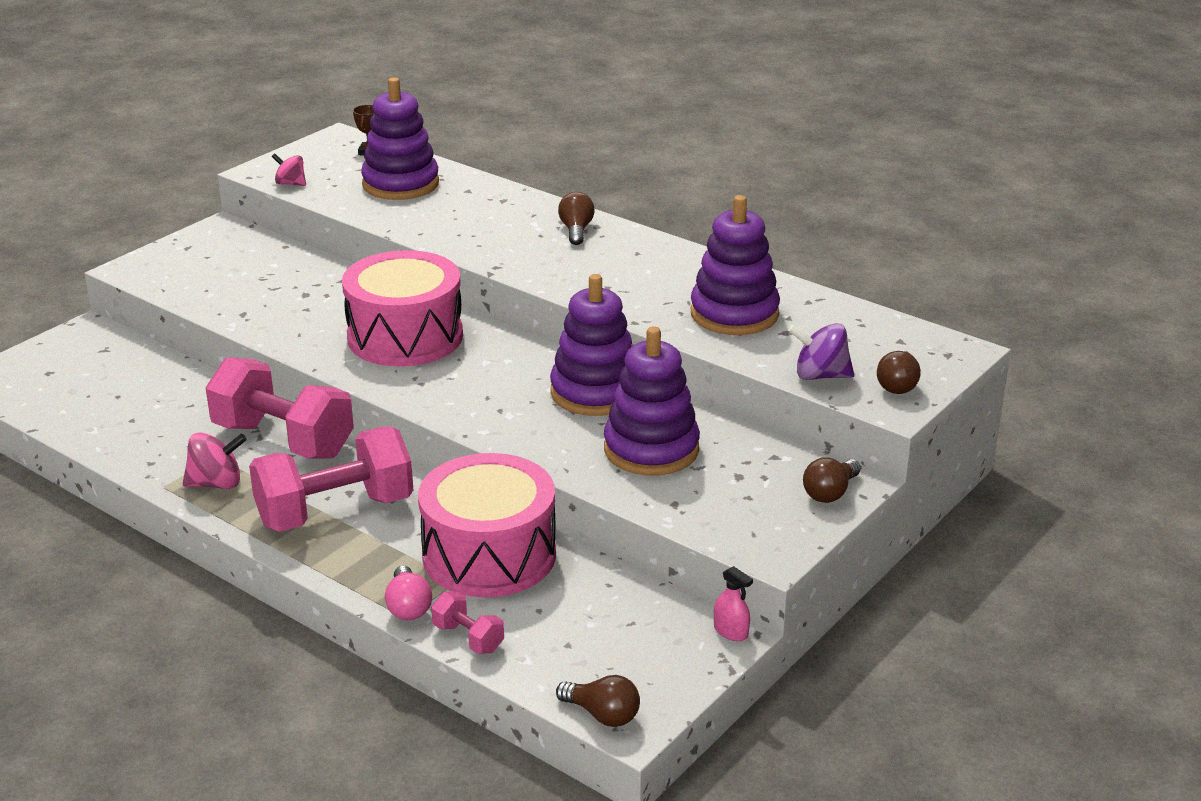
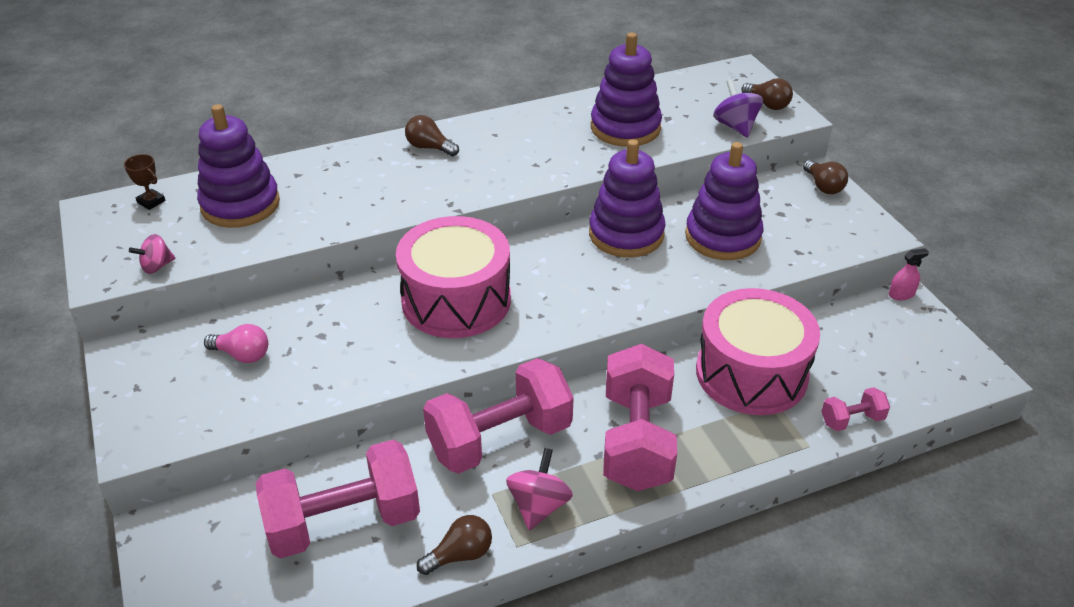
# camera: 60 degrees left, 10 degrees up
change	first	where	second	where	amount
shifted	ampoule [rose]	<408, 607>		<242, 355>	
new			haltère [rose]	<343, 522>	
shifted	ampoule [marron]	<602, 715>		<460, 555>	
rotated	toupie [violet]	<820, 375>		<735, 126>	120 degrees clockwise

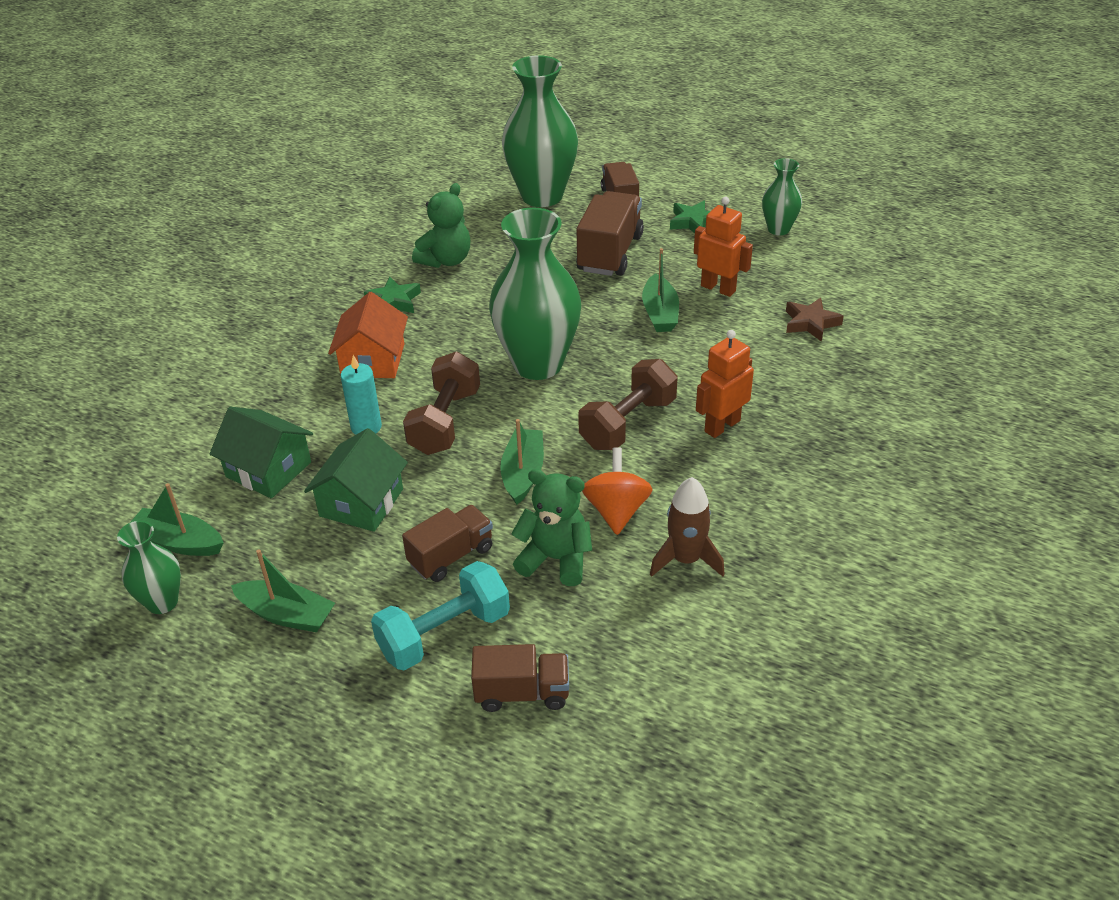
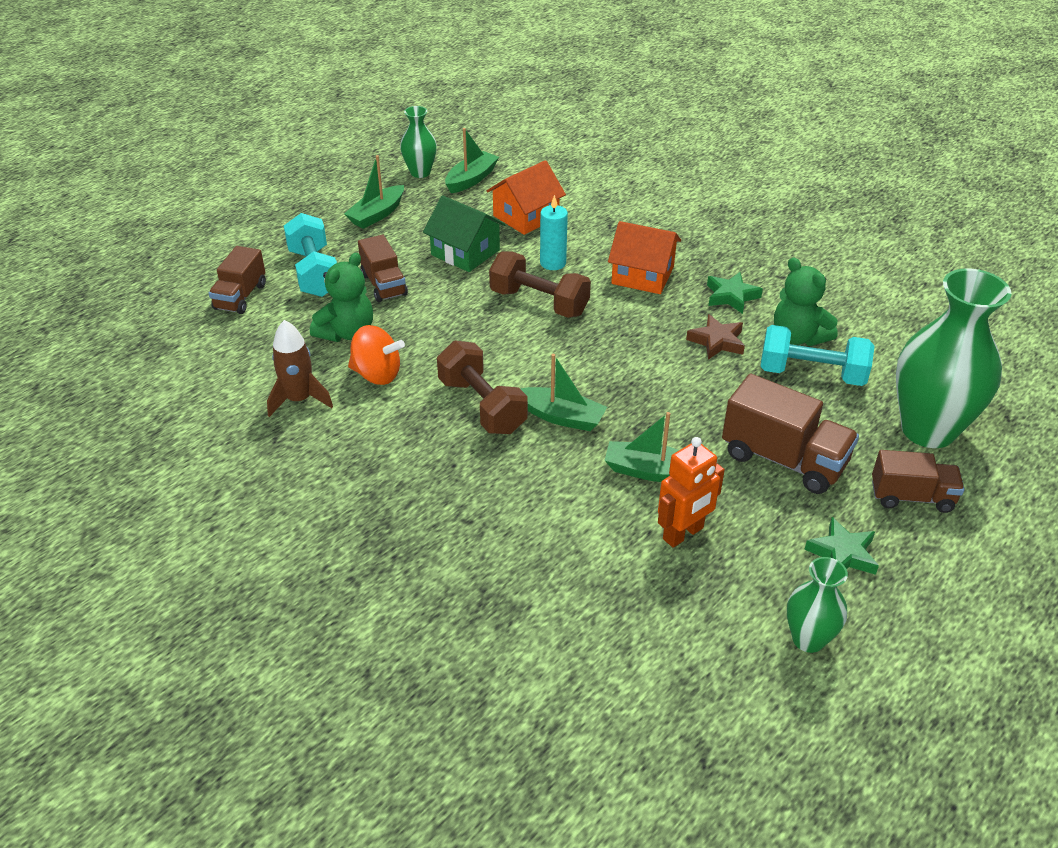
# camera: 105 degrees right, 0 degrees up
change	first	where	second	where	amount
repainted	maison [vert]	<268, 469>	maison [orange]	<526, 216>	
shifted	bateau [vert]	<523, 473>		<561, 417>	
shifted	étoile [marron]	<811, 323>		<717, 341>	
new			haltère [turquoise]	<811, 374>	
gone	vase [vert]	<538, 364>			
gone	robot [orange]	<722, 426>			

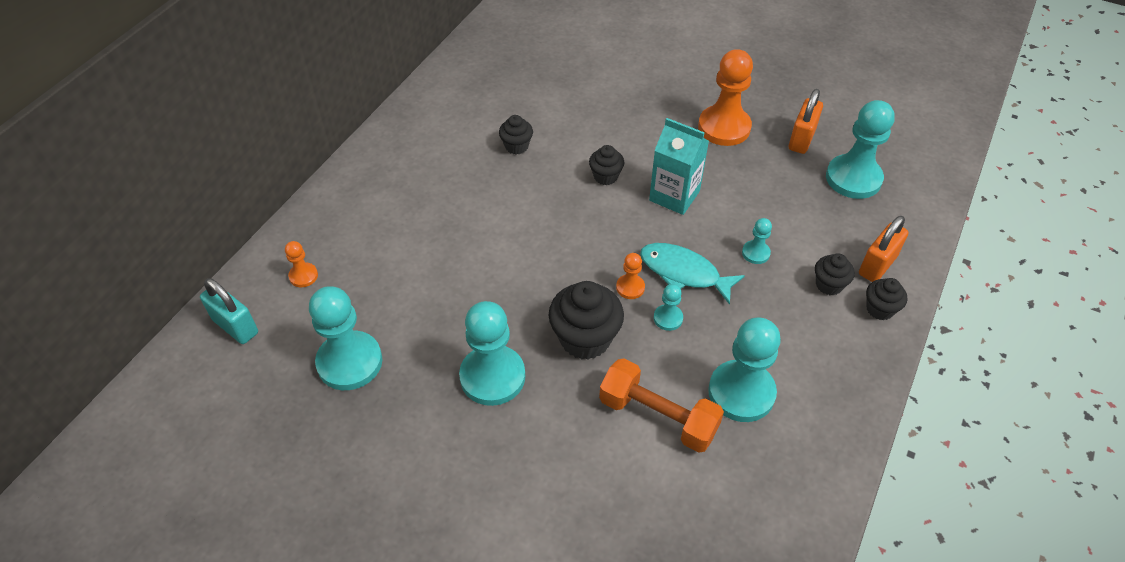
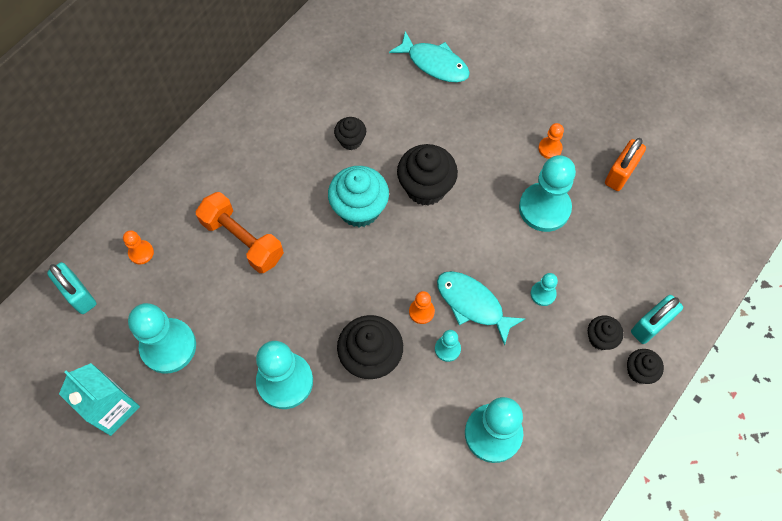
# camera: 10 degrees right, 15 degrees up
change	first	where	second	where	amount
shifted	brique de lait [turquoise]	<674, 196>		<112, 408>	
shifted	haltère [orange]	<658, 416>		<242, 240>	
new			muffin [turquoise]	<359, 209>	
new			poisson [turquoise]	<434, 63>	
scaled	muffin [noir]	<605, 176>		<426, 188>	x1.80
shifted	pion [turquoise]	<853, 178>		<544, 208>	
scaled	pion [orange]	<724, 127>		<550, 148>	x0.47
repainted	cadenas [orange]	<877, 265>	cadenas [turquoise]	<651, 325>	

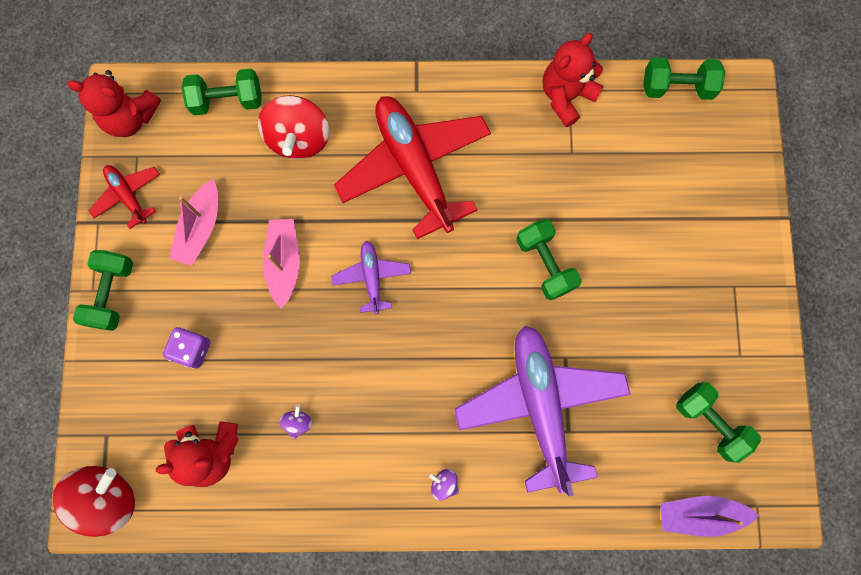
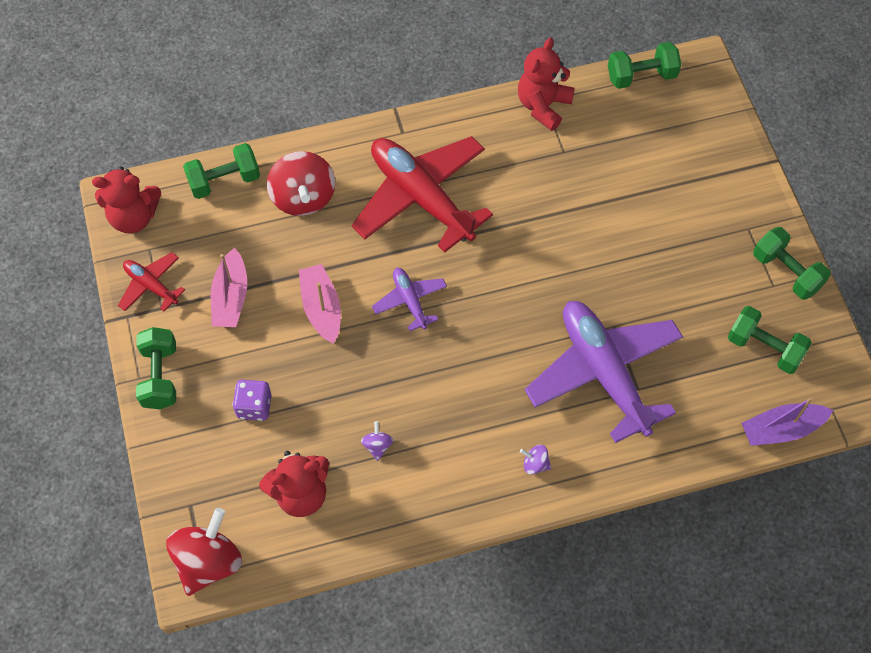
# camera: 15 degrees left, 15 degrees down
change	first	where	second	where	amount
shifted	haltère [vert]	<545, 264>		<786, 272>	

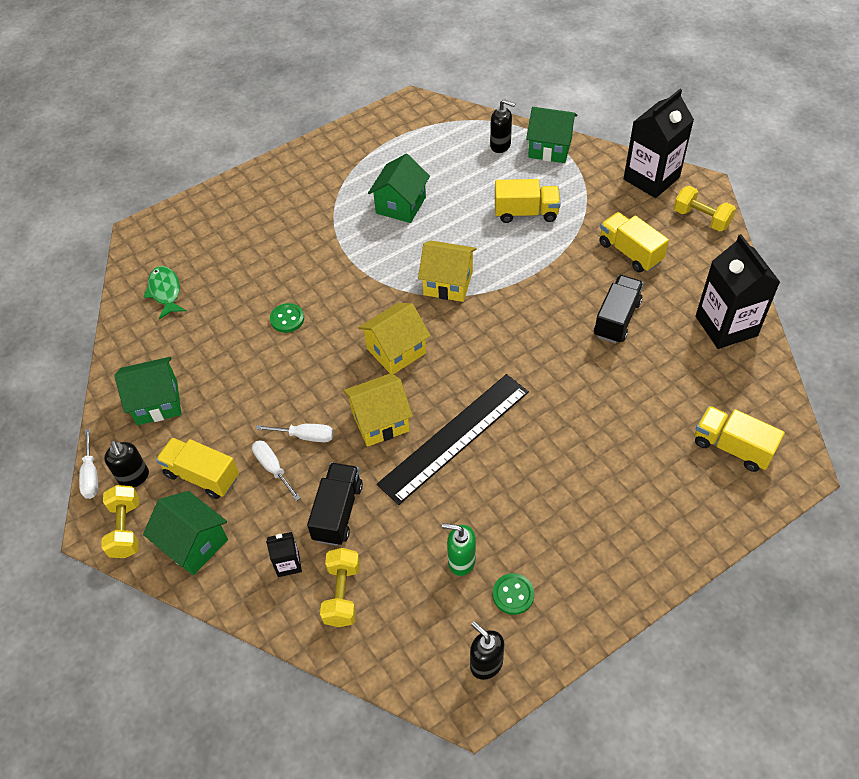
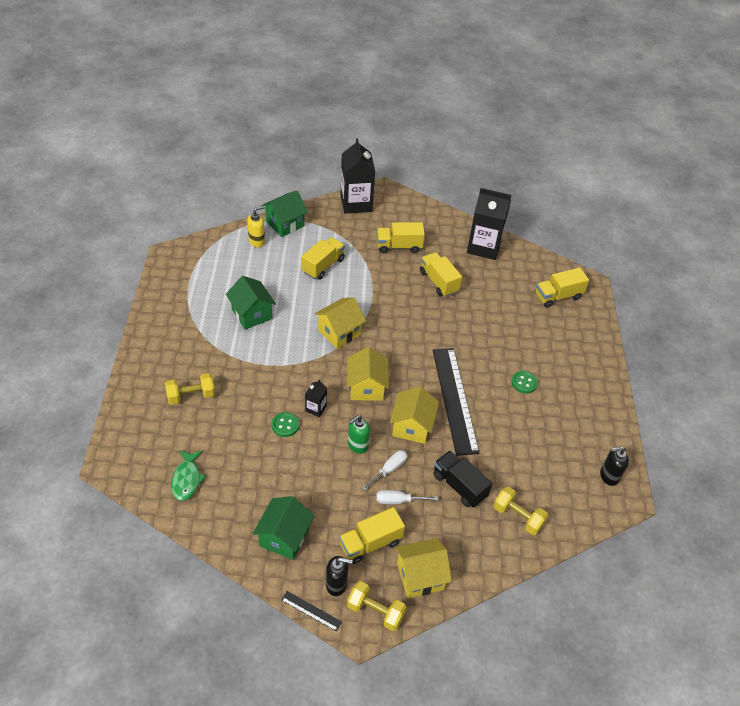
# camera: 60 degrees left, 5 degrees down
change	first	where	second	where	amount
shifted	haltère [jaune]	<701, 218>		<191, 395>	
rotated	poisson [vert]	<165, 292>		<187, 479>	105 degrees counterclockwise
repainted	distributeur de savon [noir]	<500, 145>	distributeur de savon [jaune]	<257, 241>	
swapped	tournevis [blanc]	<91, 475>	règle [noir]	<311, 611>	
shifted	brique de lait [noir]	<288, 564>		<316, 408>	
shifted	distributeur de savon [vert]	<461, 561>		<357, 445>	
repainted	maison [vert]	<194, 543>	maison [jaune]	<420, 576>	
repainted	camion [noir]	<617, 319>	camion [jaune]	<438, 282>	
shifted	bouton [vert]	<513, 594>		<524, 383>	

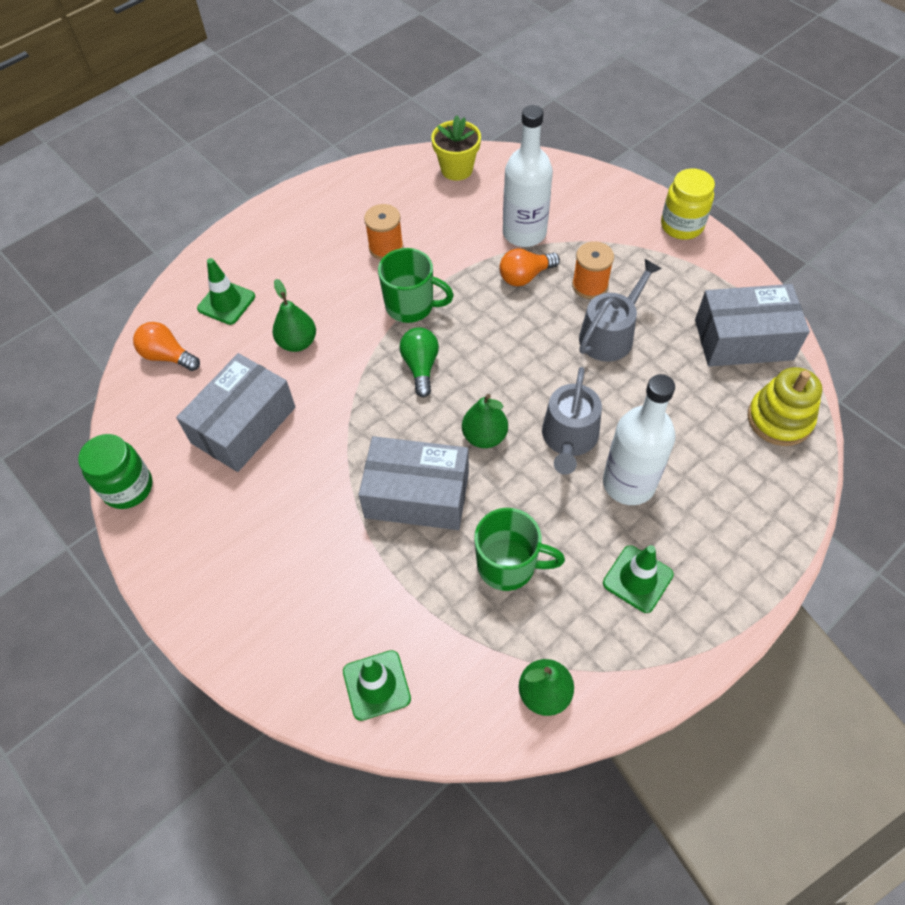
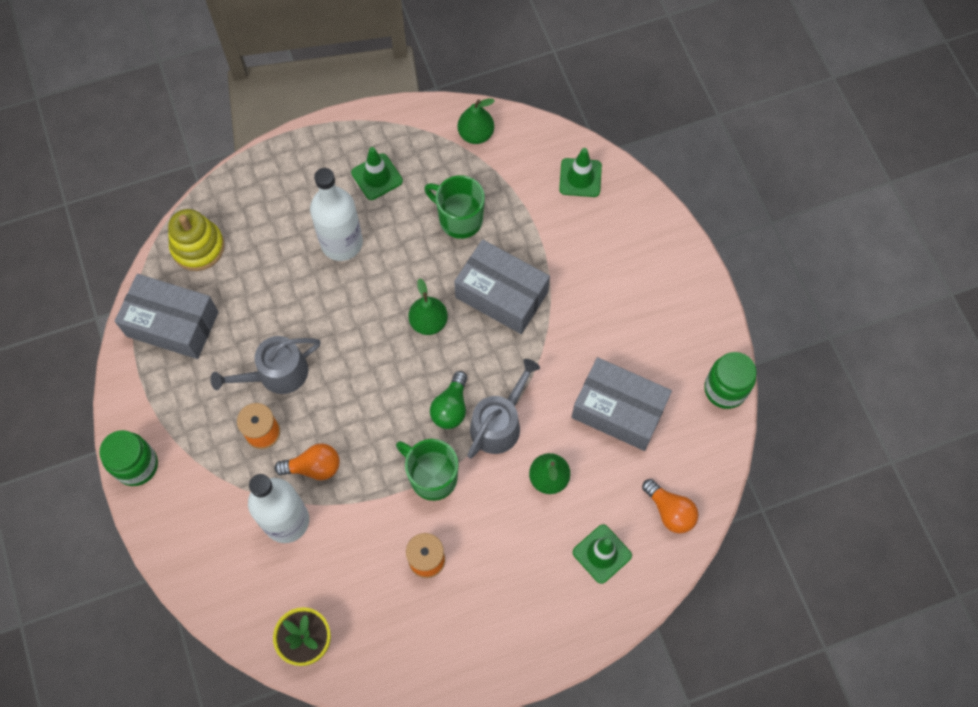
# camera: 160 degrees left, 10 degrees up
change	first	where	second	where	amount
repainted	bocal [jaune]	<681, 226>	bocal [vert]	<136, 465>	
shifted	arrosoir [gris]	<569, 438>		<499, 423>	
rotated	boîte [gris]	<243, 425>		<618, 410>	60 degrees clockwise

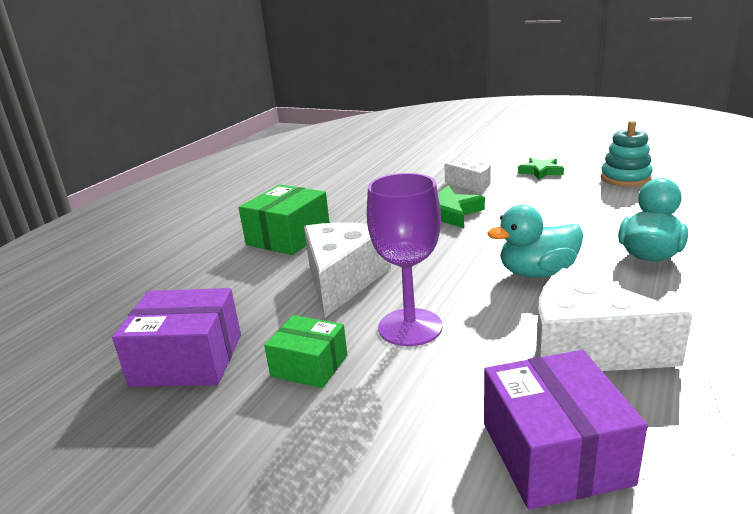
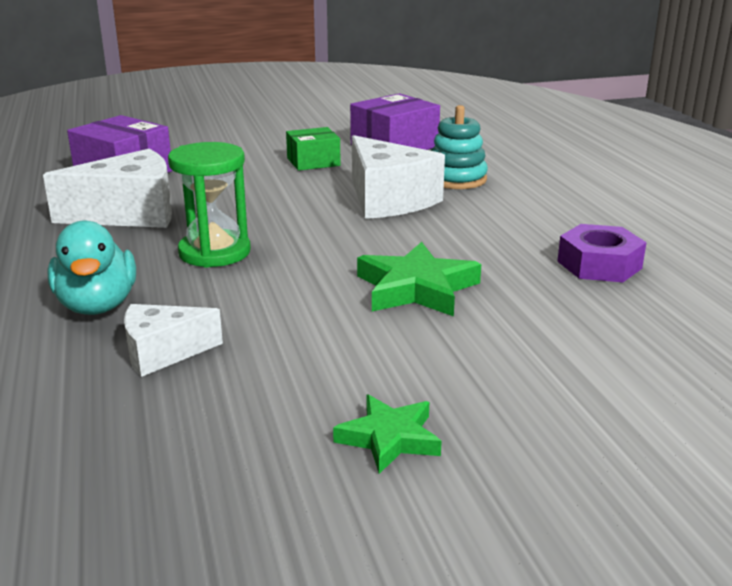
# camera: 135 degrees right, 0 degrees up
change	first	where	second	where	amount
shifted	fromage [blanc]	<472, 184>		<163, 352>	
swapped	canard [turquoise]	<537, 273>	sablier [vert]	<214, 252>	
shifted	jouet à empiler [turquoise]	<625, 178>		<456, 179>	
new			écrou [violet]	<599, 265>	
gone	boîte [vert]	<288, 237>			
gone	verre à pied [violet]	<410, 327>			

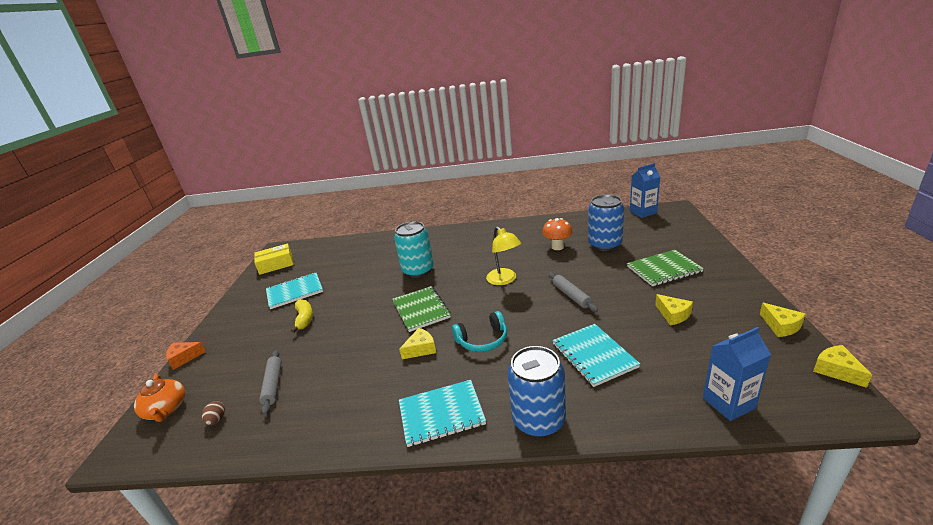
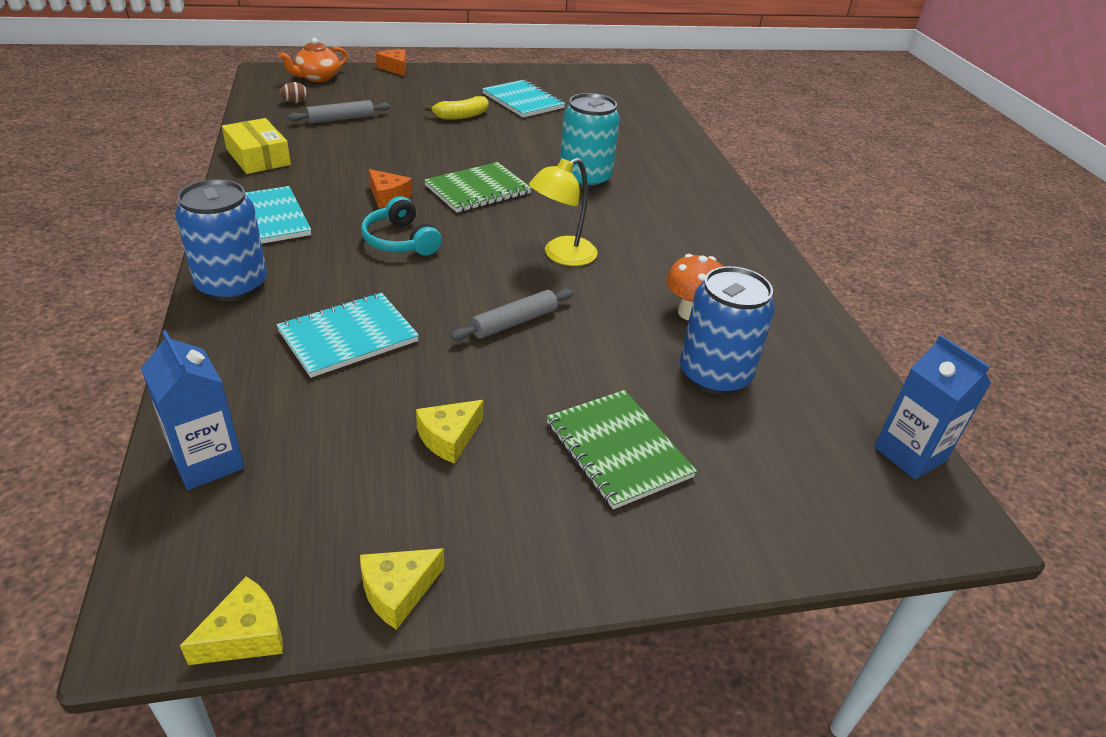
# camera: 70 degrees right, 10 degrees up
change	first	where	second	where	amount
shifted	boîte [jaune]	<276, 264>		<258, 157>	
repainted	fromage [jaune]	<421, 349>	fromage [orange]	<388, 197>	

